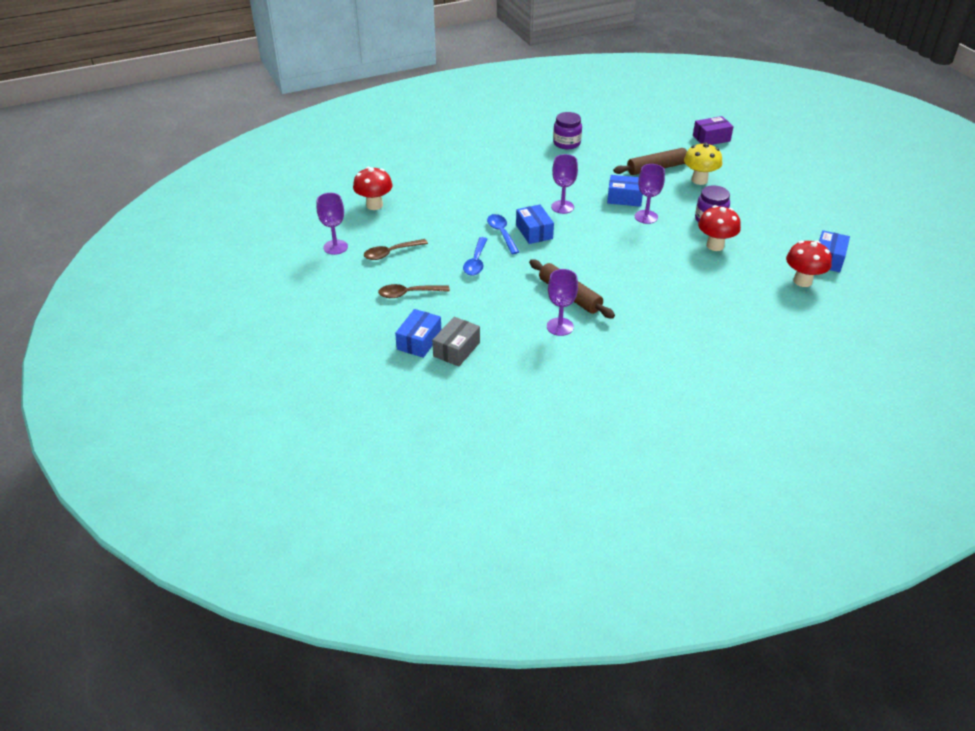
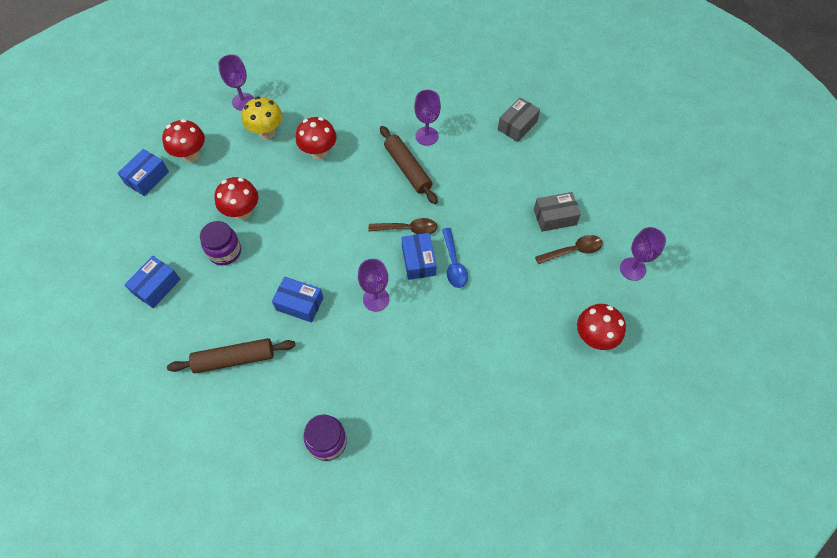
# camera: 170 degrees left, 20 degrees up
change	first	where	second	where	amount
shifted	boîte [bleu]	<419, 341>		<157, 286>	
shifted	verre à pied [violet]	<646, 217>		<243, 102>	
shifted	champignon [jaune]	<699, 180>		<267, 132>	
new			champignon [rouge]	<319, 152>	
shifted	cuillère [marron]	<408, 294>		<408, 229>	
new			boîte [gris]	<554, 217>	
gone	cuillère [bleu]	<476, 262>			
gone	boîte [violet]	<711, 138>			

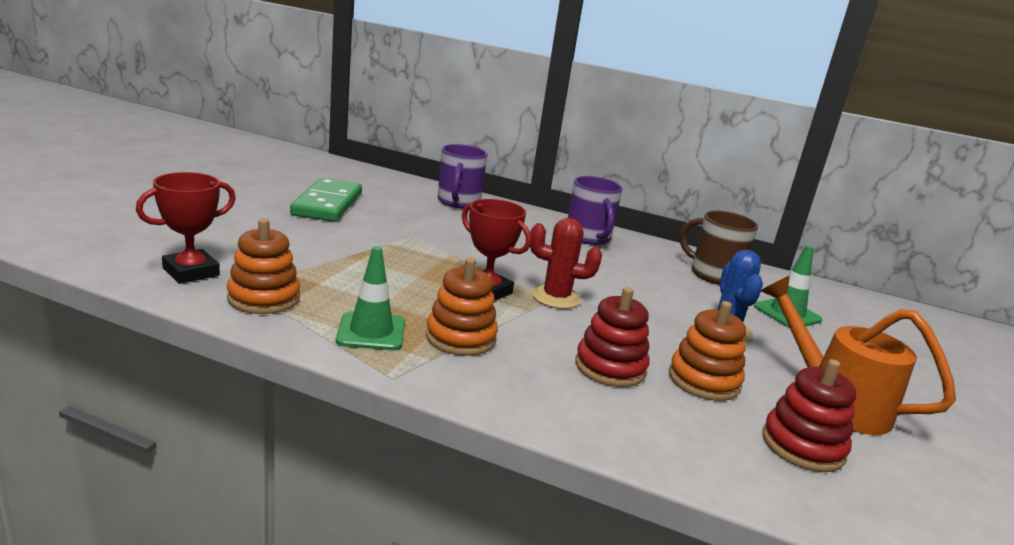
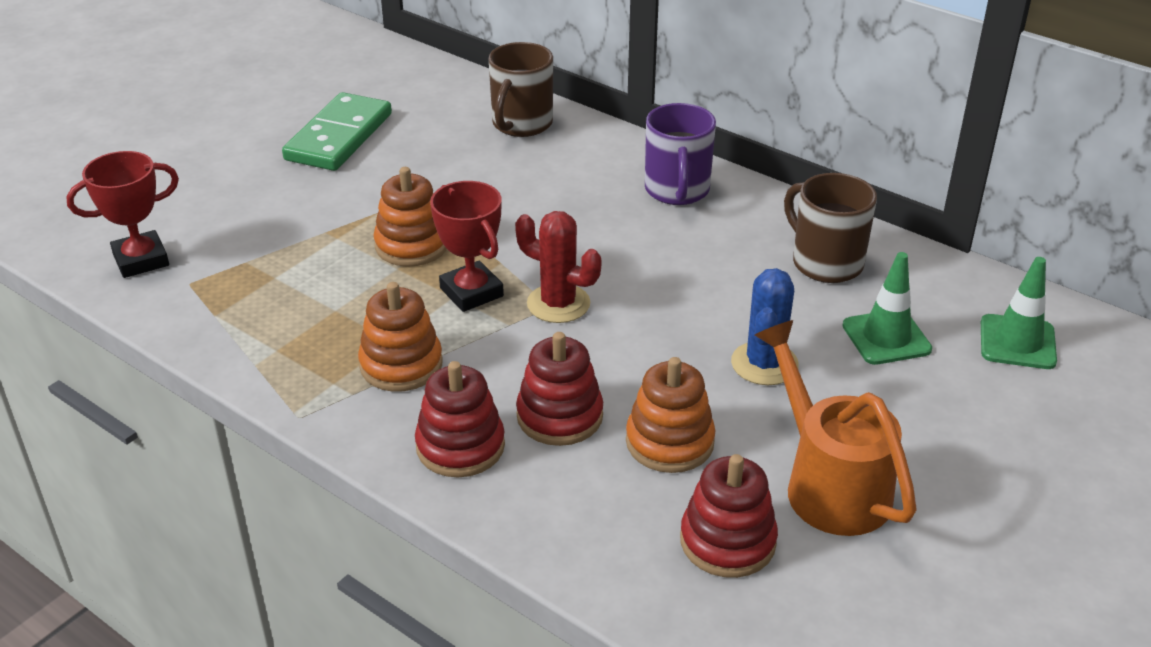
# camera: 20 degrees right, 15 degrees up
change	first	where	second	where	amount
shifted	jouet à empiler [orange]	<264, 298>		<412, 245>	
new			jouet à empiler [rouge]	<460, 446>	
repainted	tasse [violet]	<458, 202>	tasse [marron]	<521, 124>	
shifted	cône de chantier [vert]	<371, 332>		<1017, 342>	

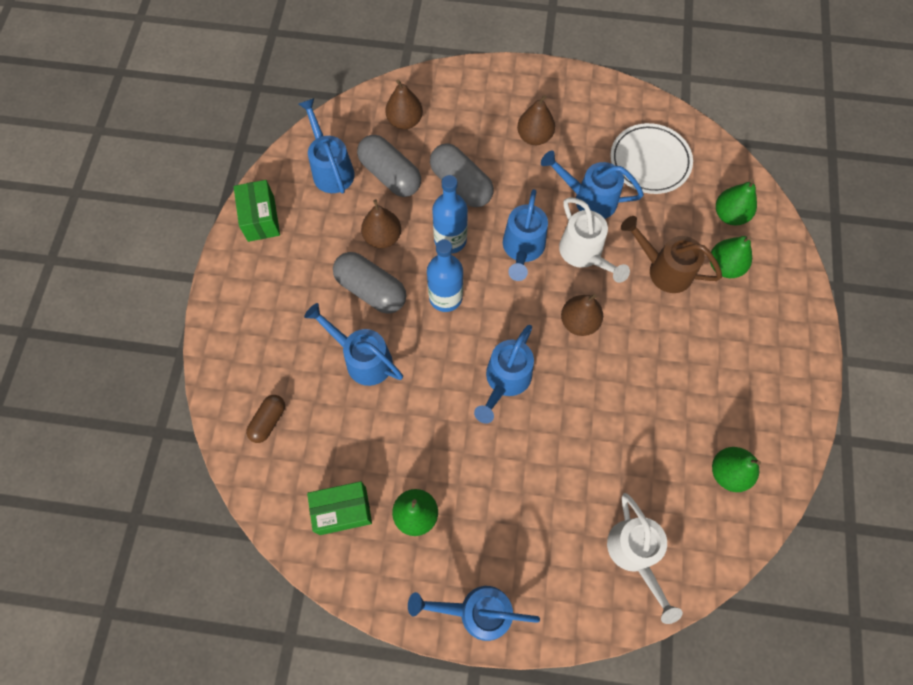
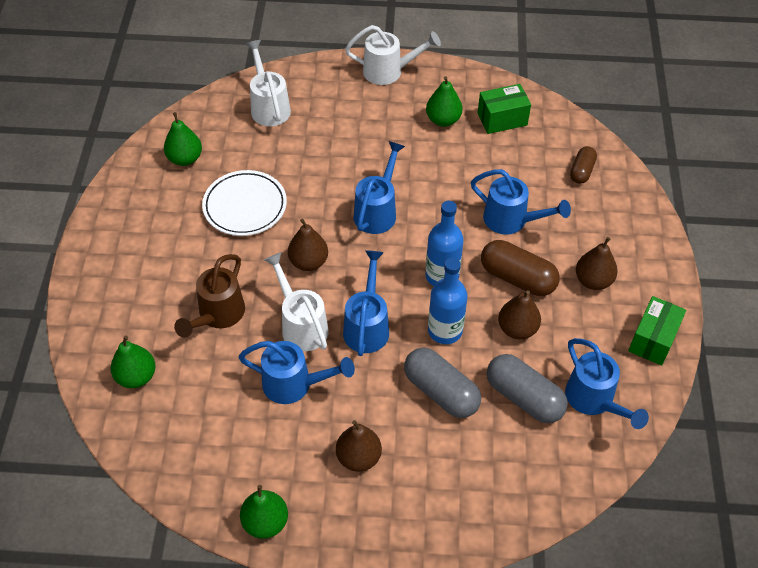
# camera: 175 degrees right, 15 degrees down
change	first	where	second	where	amount
rotated	arrosoir [marron]	<664, 269>		<218, 315>	90 degrees clockwise
shifted	assiette [blanc]	<650, 161>		<245, 206>	
shifted	poire [vert]	<724, 266>		<265, 522>	
repainted	arrosoir [bleu]	<477, 611>	arrosoir [blanc]	<388, 71>	
repainted	gélule [gris]	<371, 290>	gélule [marron]	<517, 278>	
shifted	poire [marron]	<405, 121>		<593, 281>	
rotated	boîte [vert]	<261, 219>		<653, 339>	45 degrees clockwise

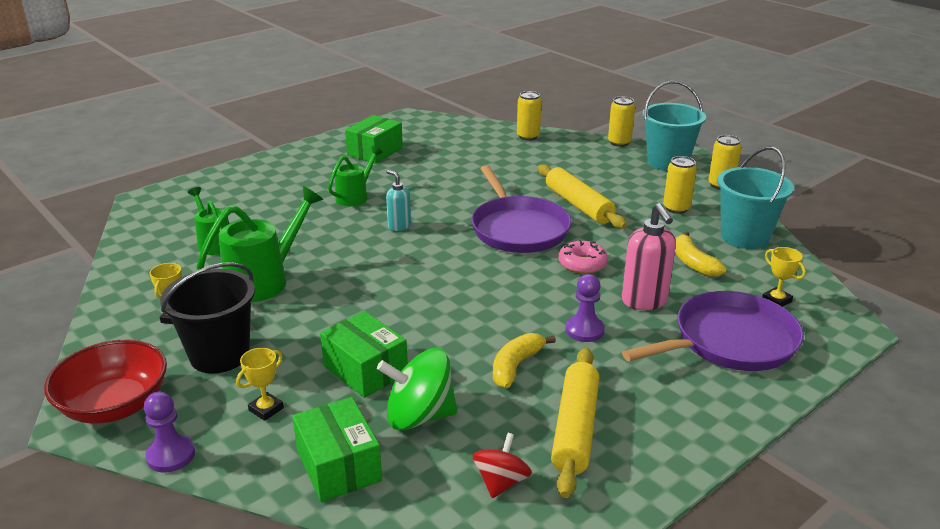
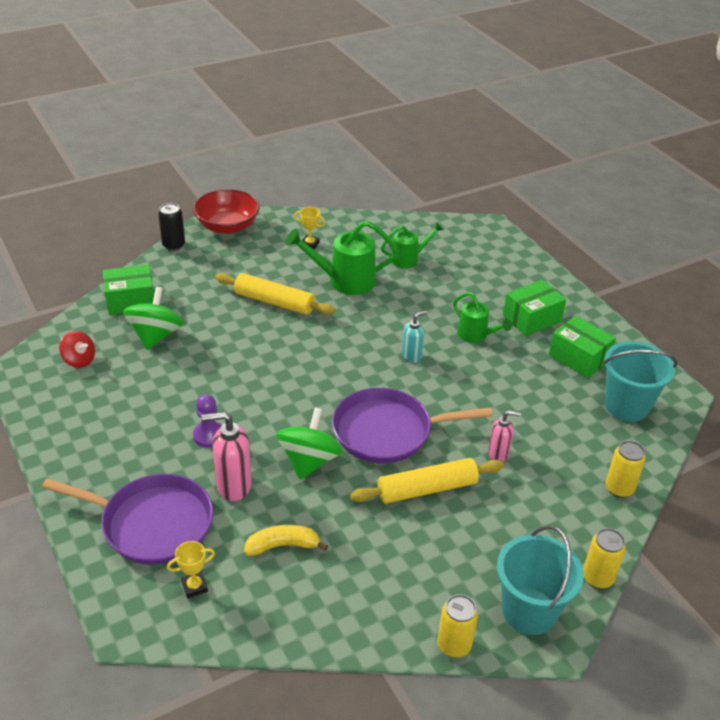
# camera: 100 degrees right, 10 degrees up
change	first	where	second	where	amount
rotated	poêle [violet]	<730, 341>		<152, 524>	60 degrees counterclockwise
swapped	pion [violet]	<171, 455>	canette [noir]	<173, 245>	
shifted	rouleau à pâtisserie [jaune]	<575, 428>		<274, 302>	
swapped	beignet [rose]	<582, 264>	toupie [vert]	<309, 461>	
rotated	arrosoir [vert]	<264, 280>		<344, 281>	120 degrees clockwise
new			distributeur de savon [rose]	<498, 453>	
shifted	boîte [vert]	<365, 370>		<532, 318>	
shifted	seau [turquoise]	<744, 237>		<626, 406>	
gone	seau [noir]	<219, 355>			
gone	trophée [jaune]	<266, 409>			
gone	banane [jaune]	<516, 366>			
gone	canette [jaune]	<676, 208>			

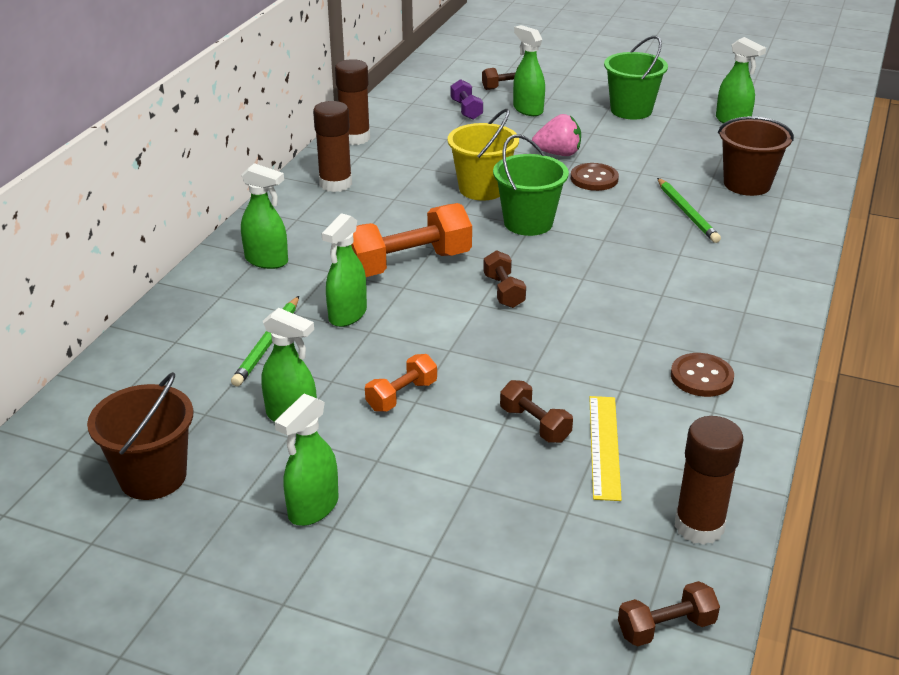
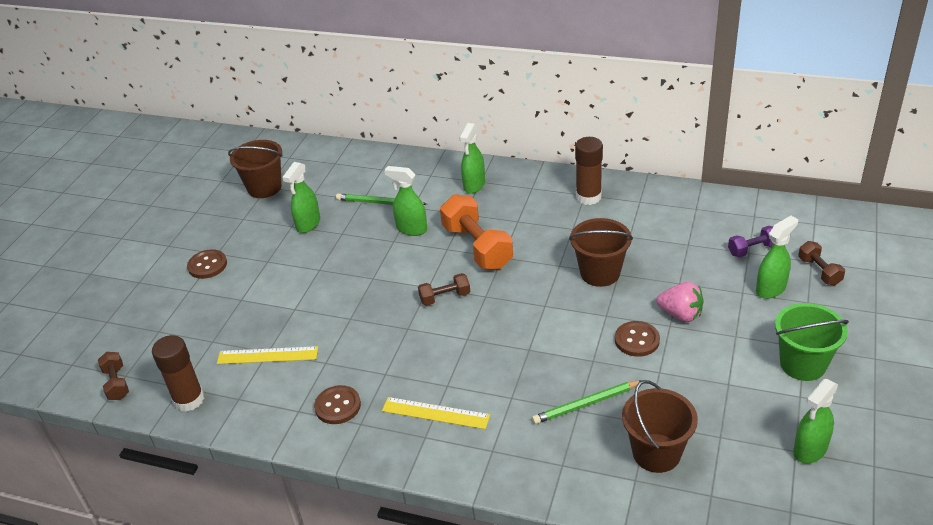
# camera: 90 degrees right, 5 degrees up
change	first	where	second	where	amount
new			bouton [marron]	<207, 265>	
new			règle [jaune]	<435, 413>	
repainted	seau [jaune]	<482, 189>	seau [marron]	<600, 273>	
rotated	fraise [rose]	<558, 154>		<680, 314>	60 degrees counterclockwise
gone	vaporisateur [vert]	<313, 508>			
gone	bâton de colle [marron]	<355, 138>			
gone	haltère [orange]	<401, 396>			
gone	seau [vert]	<528, 223>			
gone	haltère [marron]	<535, 424>			

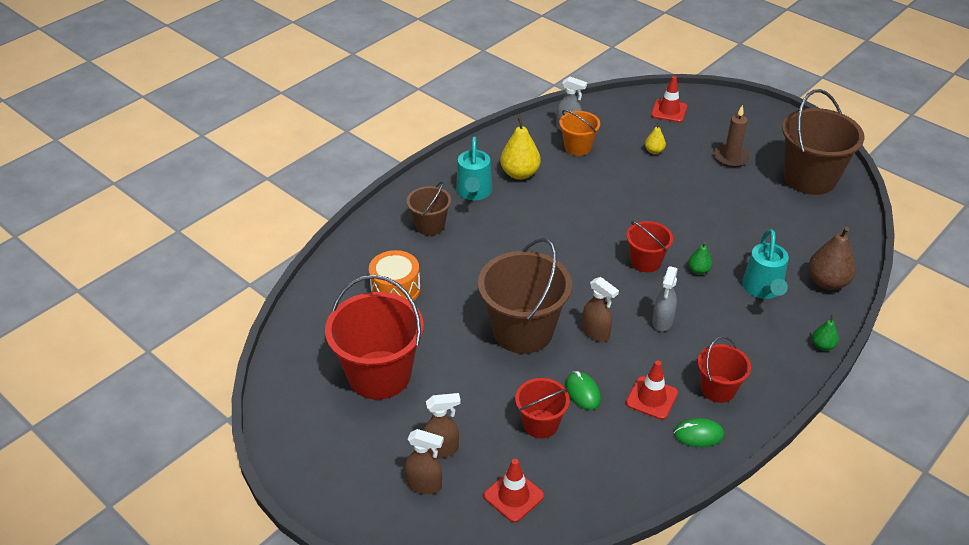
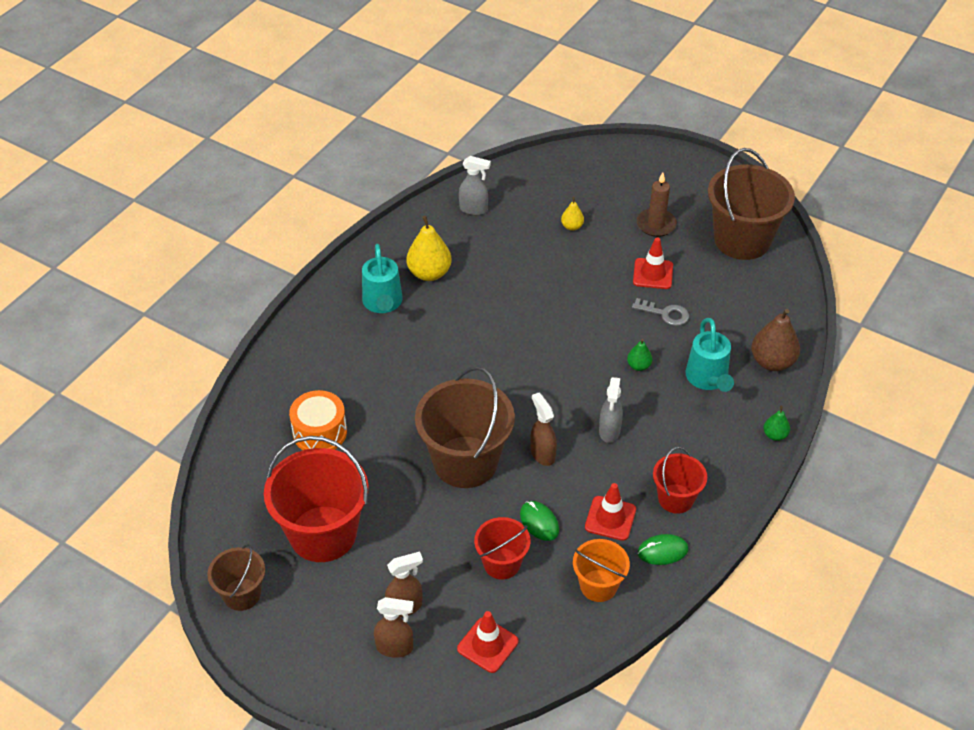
# camera: 10 degrees left, 5 degrees up
change	first	where	second	where	amount
shifted	seau [marron]	<430, 225>		<242, 594>	
rotated	vaporisateur [marron]	<596, 333>		<542, 454>	150 degrees counterclockwise
shifted	seau [orange]	<577, 147>		<598, 585>	
new			clé [gris]	<665, 314>	
shifted	cône de chantier [rouge]	<669, 111>		<653, 274>	
gone	seau [rouge]	<645, 262>			

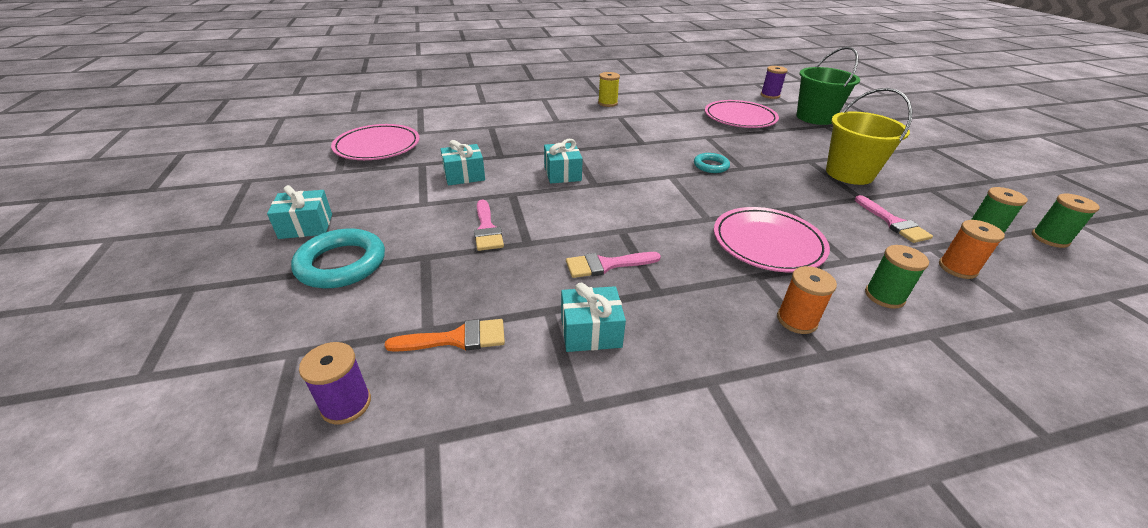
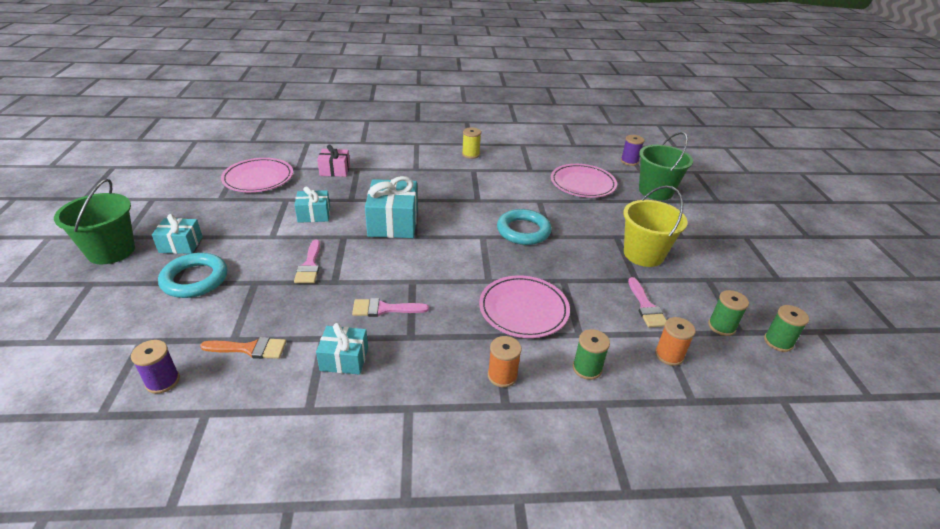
# camera: 10 degrees right, 0 degrees up
change	first	where	second	where	amount
new			seau [vert]	<111, 251>	
new			cadeau [rose]	<335, 170>	
scaled	cadeau [turquoise]	<562, 173>		<393, 223>	x1.70
scaled	anneau [turquoise]	<711, 166>		<523, 231>	x1.75

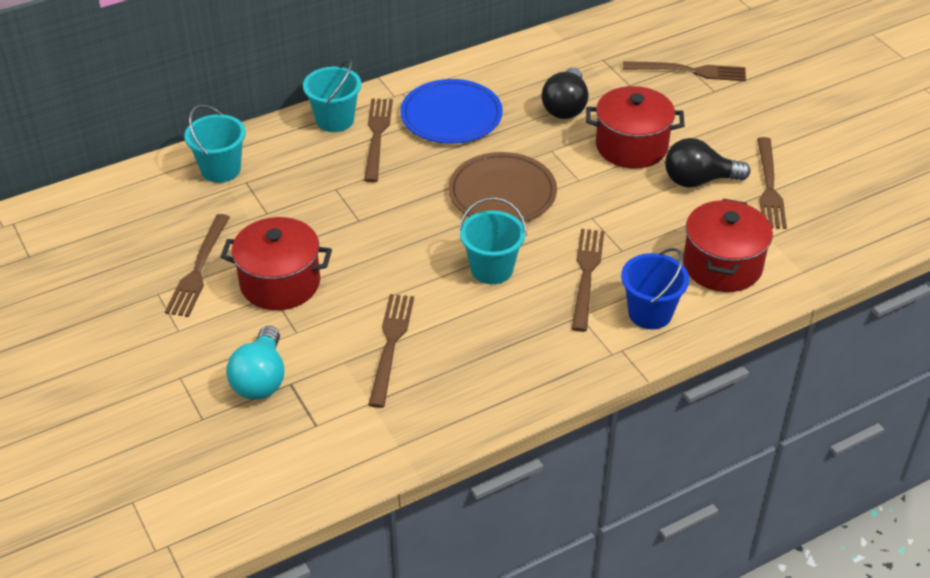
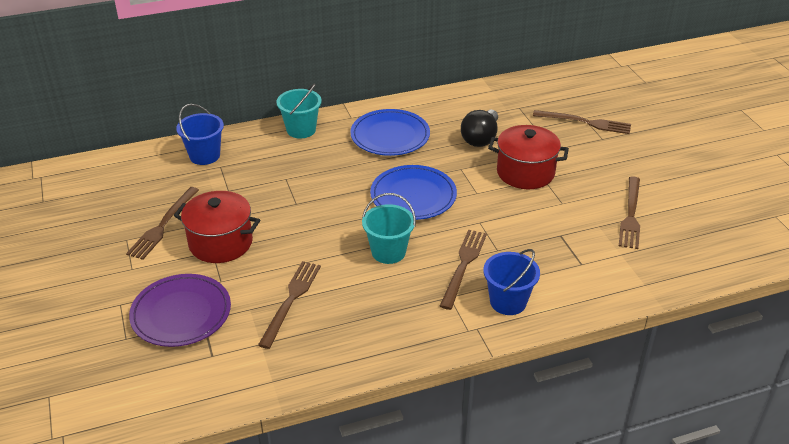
# camera: 10 degrees right, 5 degrees down
change	first	where	second	where	amount
swapped	ampoule [turquoise]	<261, 379>	assiette [violet]	<181, 314>	
repainted	seau [turquoise]	<221, 169>	seau [bleu]	<204, 155>	
repainted	assiette [marron]	<502, 193>	assiette [bleu]	<413, 196>	
gone	fourchette [marron]	<377, 136>			
gone	ampoule [noir]	<698, 180>			
gone	marmite [rouge]	<722, 265>			

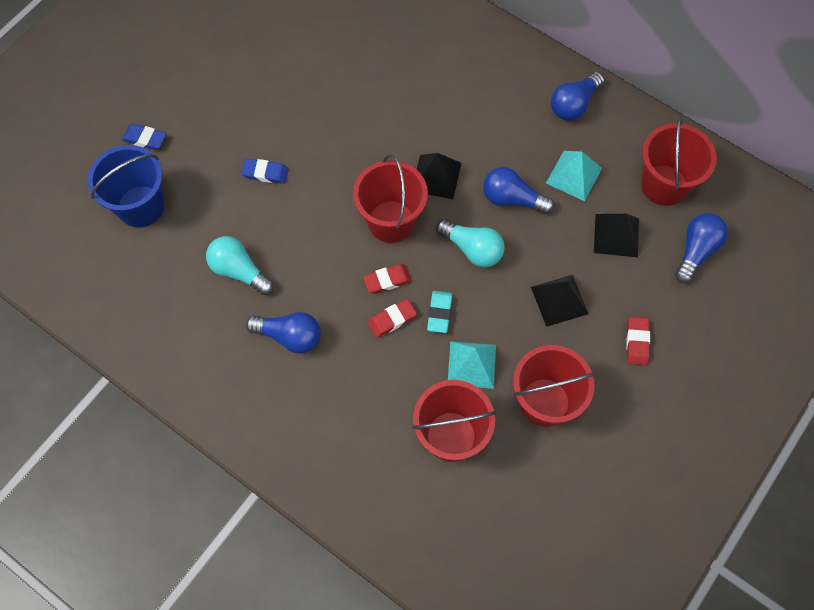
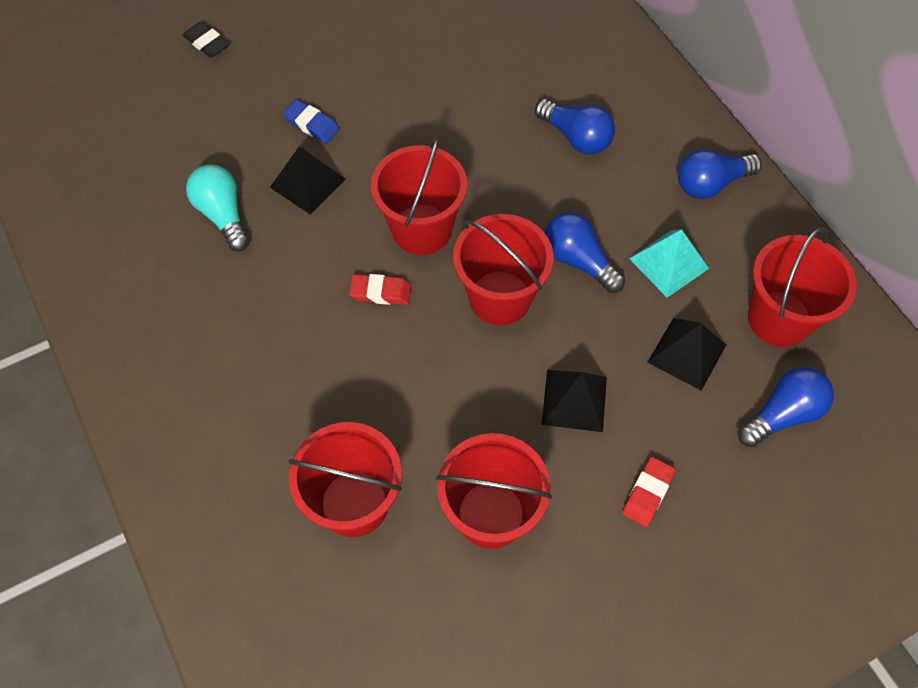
# camera: 25 degrees right, 5 degrees down
change	first	where	second	where	amount
repainted	gomme [bleu]	<145, 139>	gomme [noir]	<207, 43>	
shifted	pyramide [noir]	<436, 176>		<307, 183>	
swapped	ampoule [turquoise]	<472, 249>	seau [rouge]	<500, 298>	
shifted	ampoule [bleu]	<289, 336>		<576, 137>	
gone	seau [bleu]	<141, 206>			
gone	gomme [rouge]	<392, 320>			
gone	gomme [turquoise]	<439, 313>			
gone	pyramide [turquoise]	<471, 364>			

